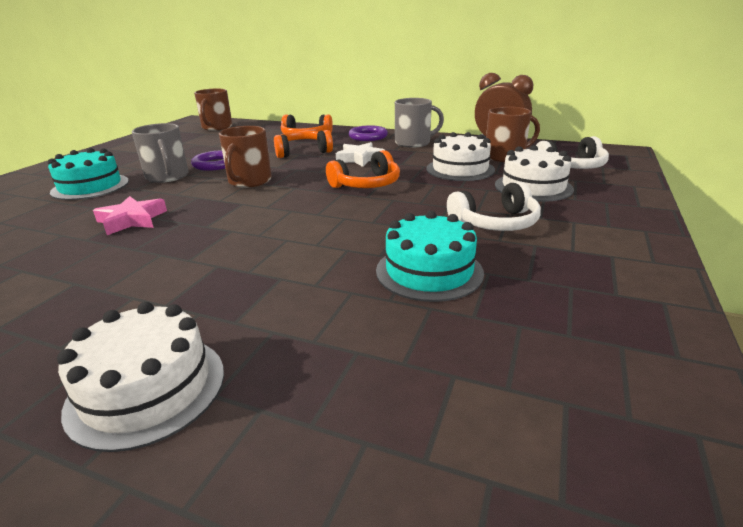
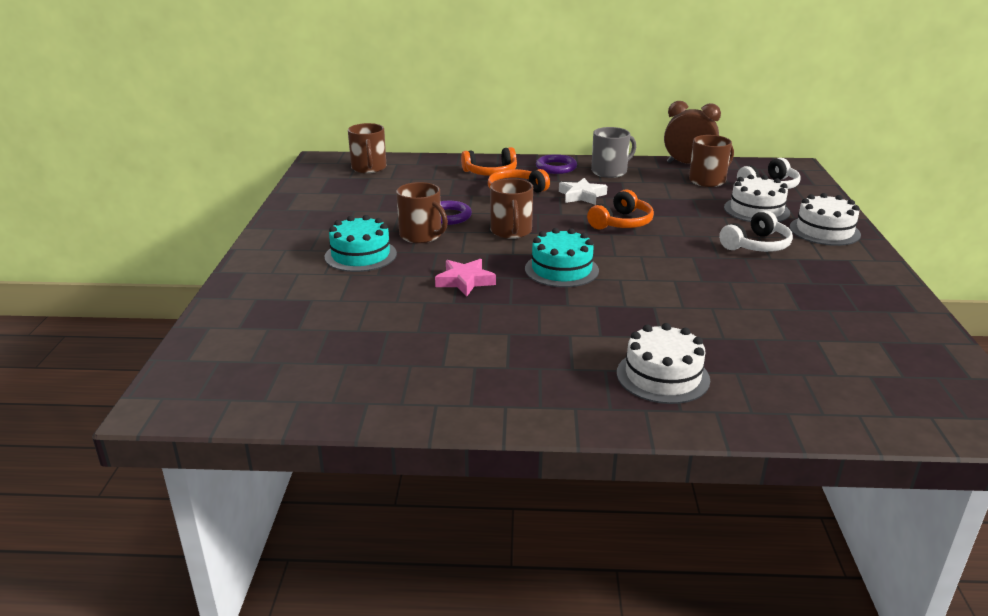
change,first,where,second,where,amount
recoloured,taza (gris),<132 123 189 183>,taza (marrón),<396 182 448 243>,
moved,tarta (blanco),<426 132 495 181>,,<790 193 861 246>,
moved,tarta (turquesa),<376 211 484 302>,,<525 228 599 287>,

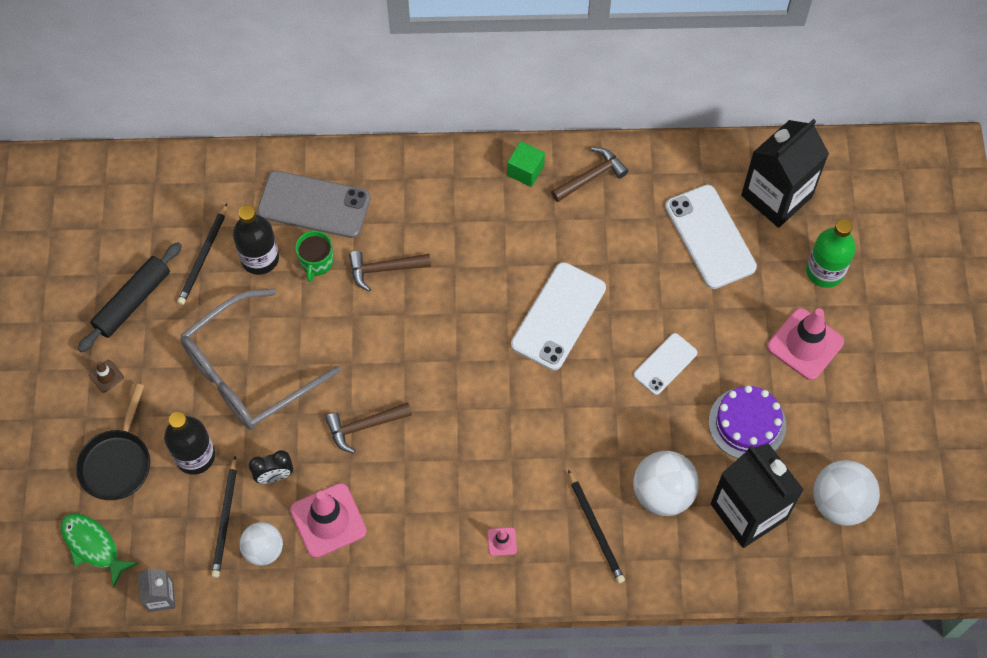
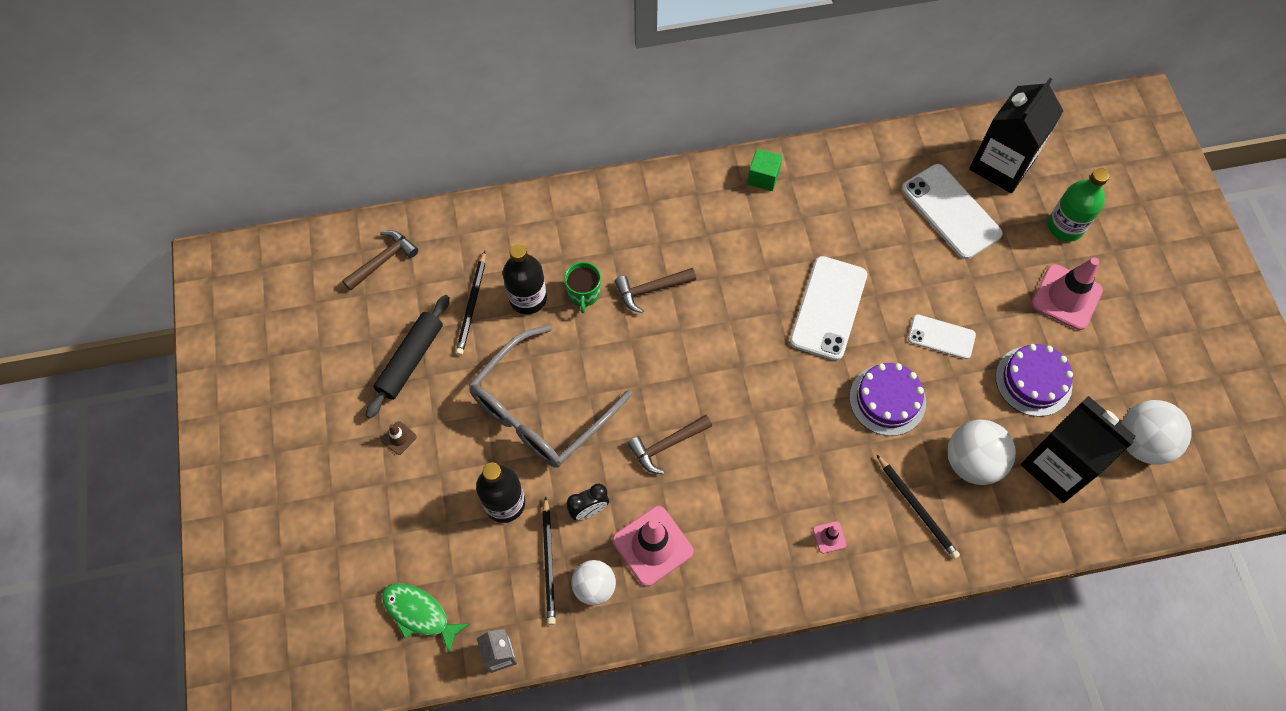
change,first,where,second,where,amount
moved,martillo (marrón),<551 147 628 202>,,<342 230 418 291>,
removed,móvil (gris),<257 171 371 238>,,,
turned,móvil (blanco),<634 333 697 395>,,<908 314 976 359>,75 degrees clockwise
removed,sartén (negro),<76 383 150 500>,,,
added,,,tarta (morado),<849 363 926 436>,

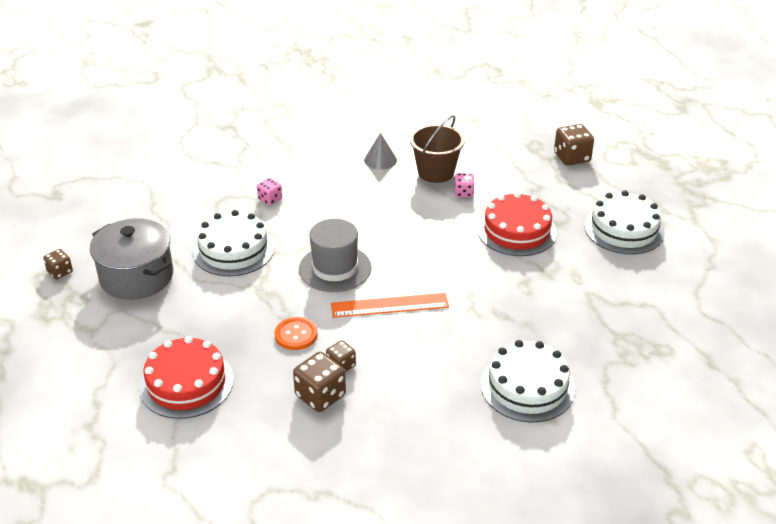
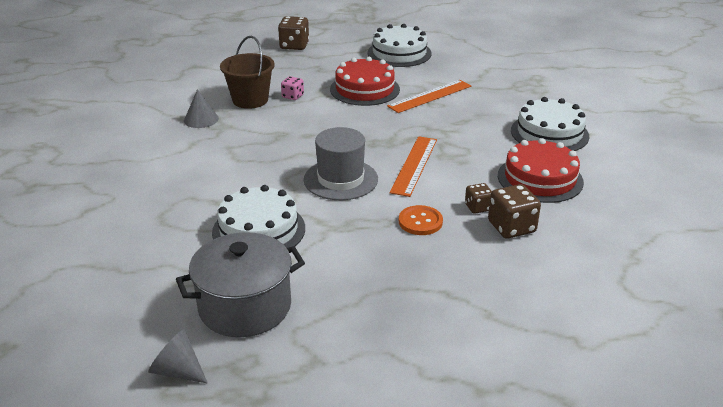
change,first,where,second,where,amount
removed,dado (rosa),<257 178 282 205>,,,
replaced,dado (marrón),<43 249 73 279>,cono (gris),<148 329 208 384>,
moved,tarta (rojo),<139 336 234 419>,,<498 138 584 203>,
added,,,regla (naranja),<387 80 471 113>,

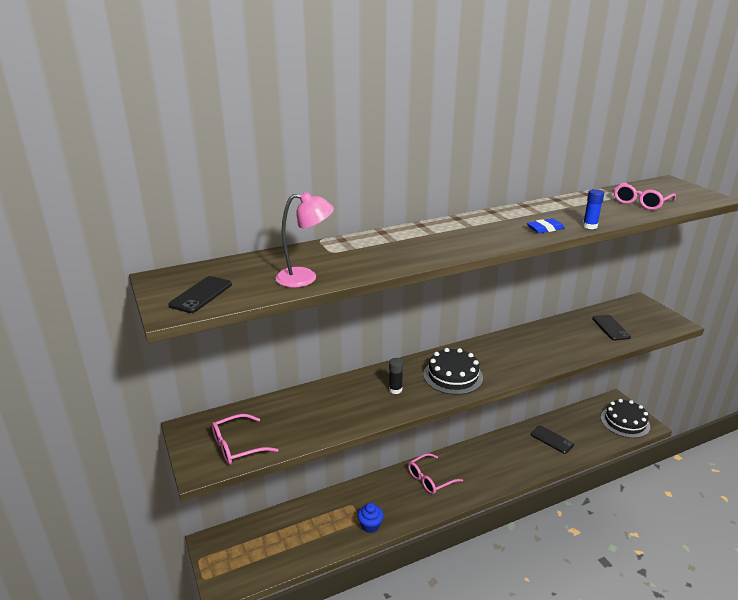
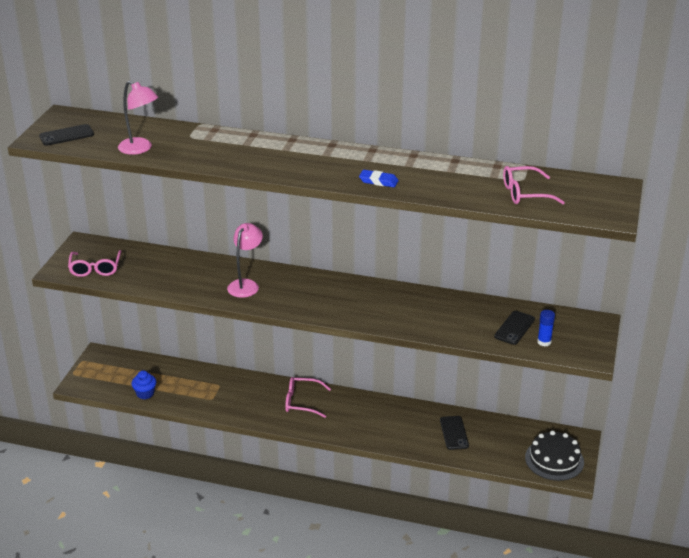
change,first,where,second,where,amount
moved,barra de pegamento (azul),<583 189 604 229>,,<537 310 555 347>,
removed,tarta (negro),<423 348 483 395>,,,
replaced,barra de pegamento (negro),<389 358 403 394>,lámpara (rosa),<227 223 263 298>,
turned,gafas (rosa),<212 414 279 465>,,<68 250 121 277>,105 degrees counterclockwise
moved,magdalena (azul),<358 503 384 533>,,<131 370 157 399>,

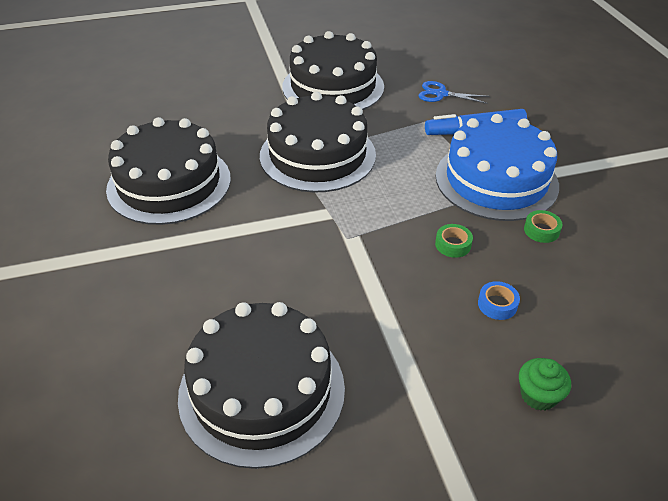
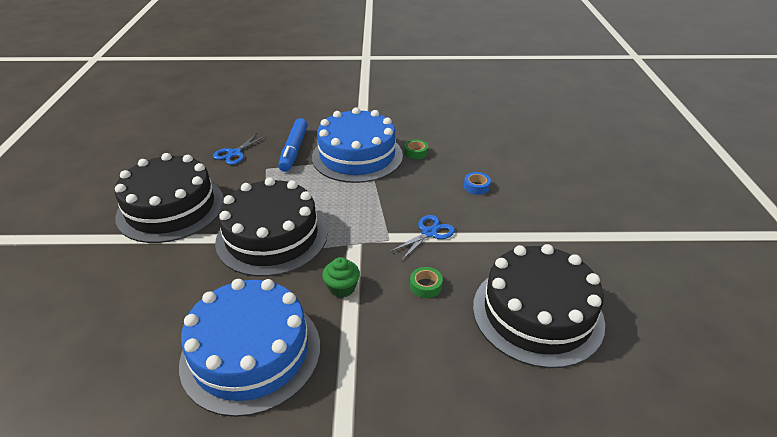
change,first,where,second,where,amount
recoloured,tarta (negro),<106 117 231 225>,tarta (azul),<179 279 320 417>,
moved,cinta adhesiva (verde),<435 224 473 258>,,<410 267 443 298>,
moved,magdalena (verde),<519 358 571 411>,,<322 257 360 298>,
added,,,tijeras (azul),<389 215 455 261>,

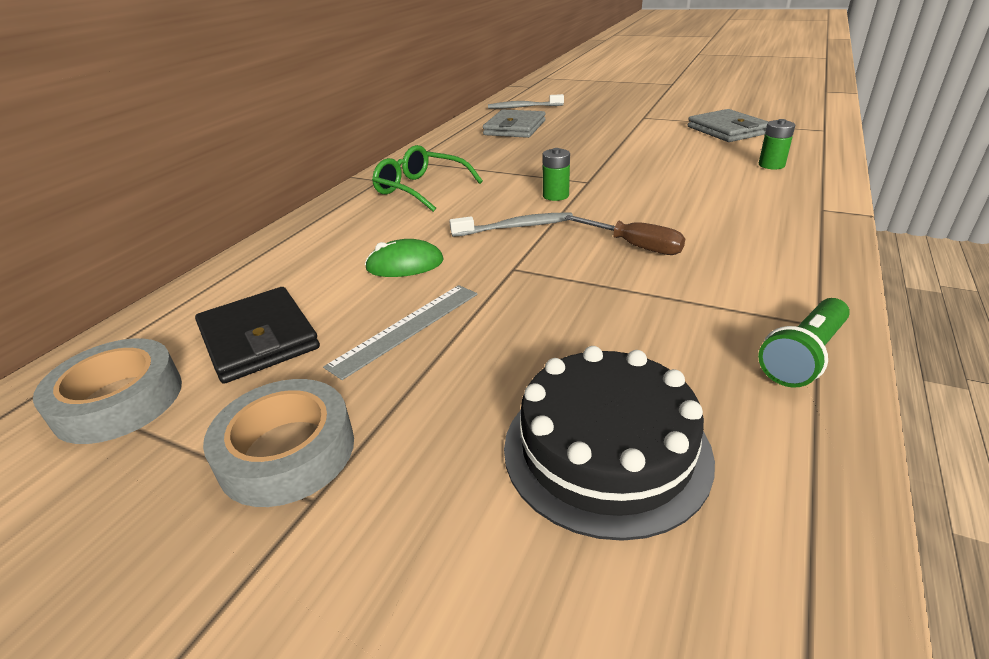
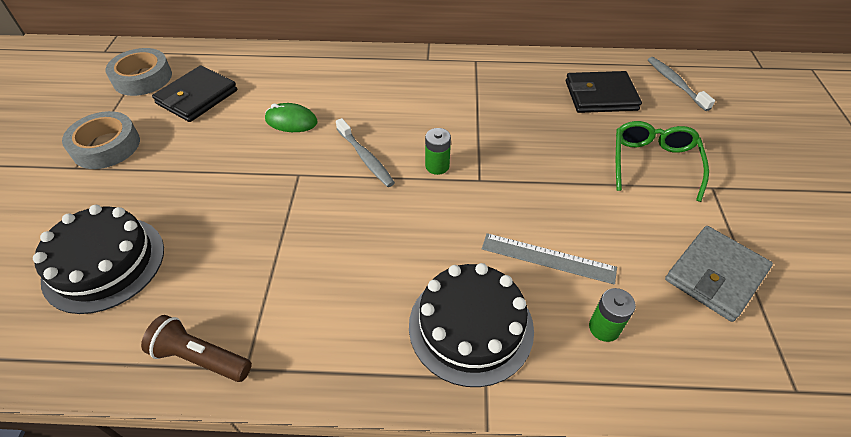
change,first,where,second,where,amount
recoloured,cartera (gris),<483 109 545 138>,cartera (negro),<566 71 642 113>,
moved,gafas (verde),<372 145 483 212>,,<616 121 709 202>,
removed,destornillador (marrón),<564 215 685 255>,,,
turned,ratón (verde),<365 239 444 277>,,<265 103 318 132>,45 degrees counterclockwise
moved,regla (gris),<323 285 478 380>,,<482 233 617 285>,
recoloured,lámpara de mano (verde),<758 298 850 388>,lámpara de mano (marrón),<141 315 252 382>,
added,,,tarta (negro),<409 263 534 387>,

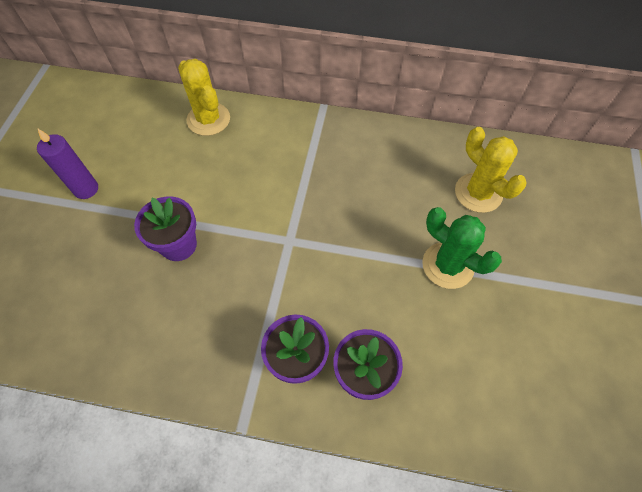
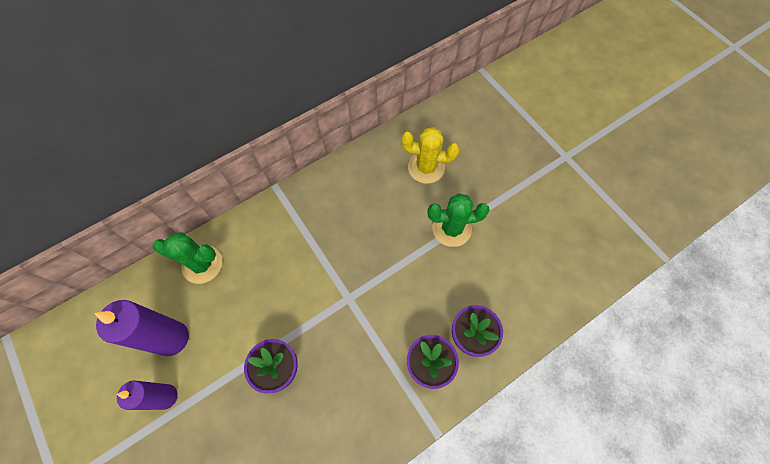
change,first,where,second,where,amount
recoloured,cactus (amarillo),<178 59 230 136>,cactus (verde),<153 232 223 284>,
added,,,vela (morado),<94 300 189 356>,

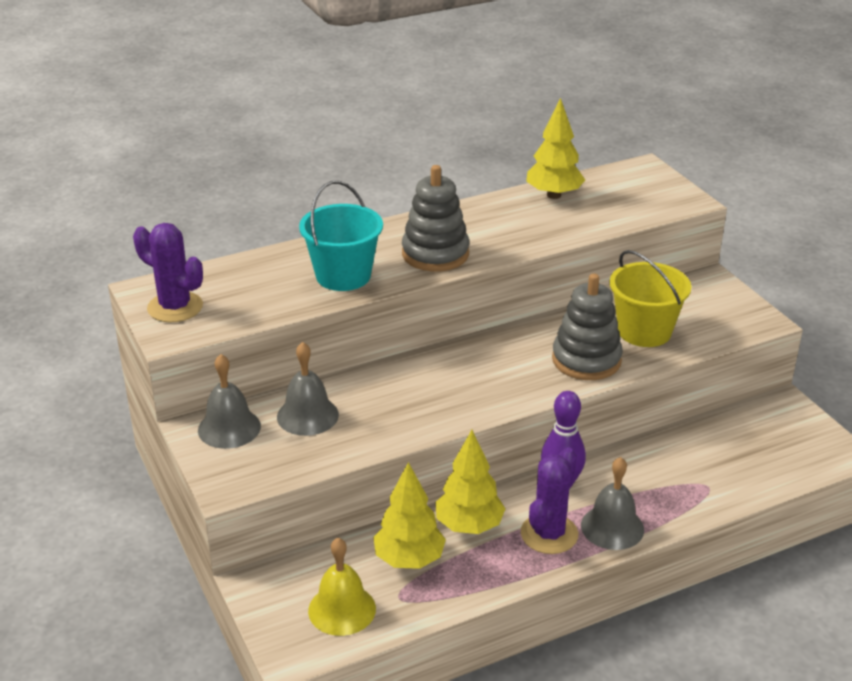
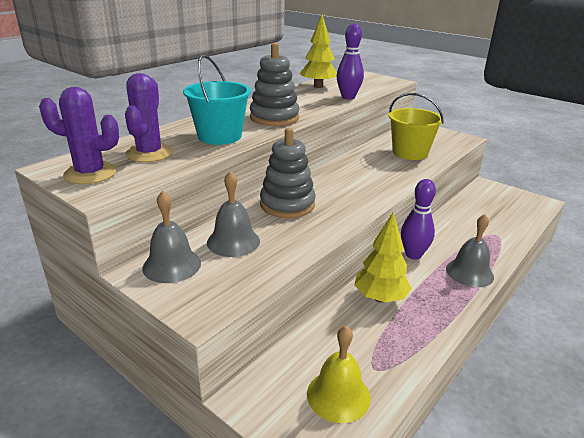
change,first,where,second,where,amount
moved,juguete apilable (gris),<552 274 623 380>,,<260 128 316 218>,
moved,cactus (morado),<521 448 578 554>,,<125 73 173 162>,
removed,árbol (amarillo),<373 462 446 569>,,,
added,,,bolo (morado),<337 24 364 99>,

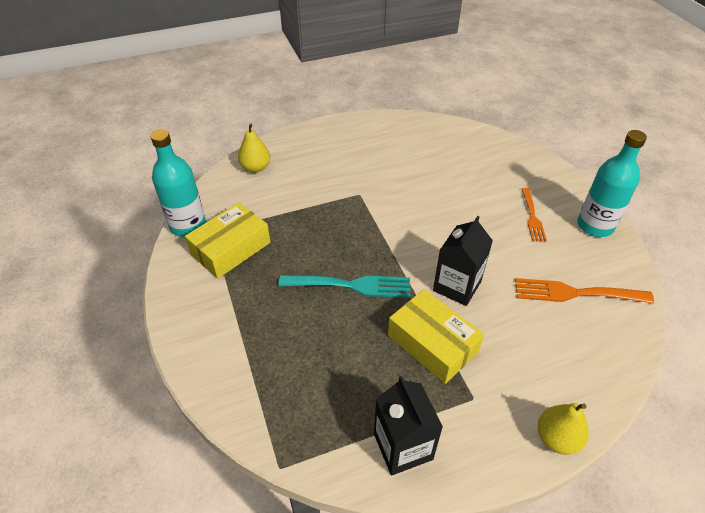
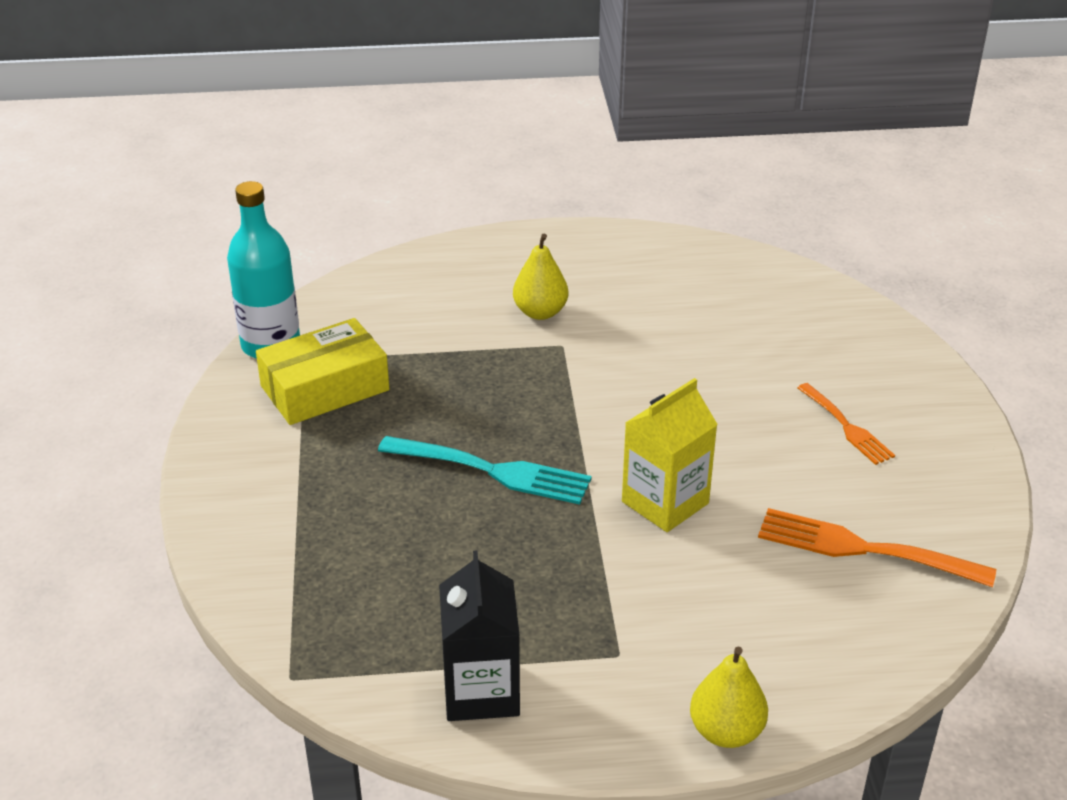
change,first,where,second,where,amount
moved,pera (amarillo),<238 123 270 173>,,<513 234 568 320>,
removed,botella (turquesa),<577 130 647 237>,,,
turned,tenedor (naranja),<522 188 547 242>,,<797 383 895 465>,45 degrees counterclockwise
recoloured,cartón de leche (negro),<433 216 493 306>,cartón de leche (amarillo),<622 378 718 532>,
removed,caja (amarillo),<388 289 484 384>,,,

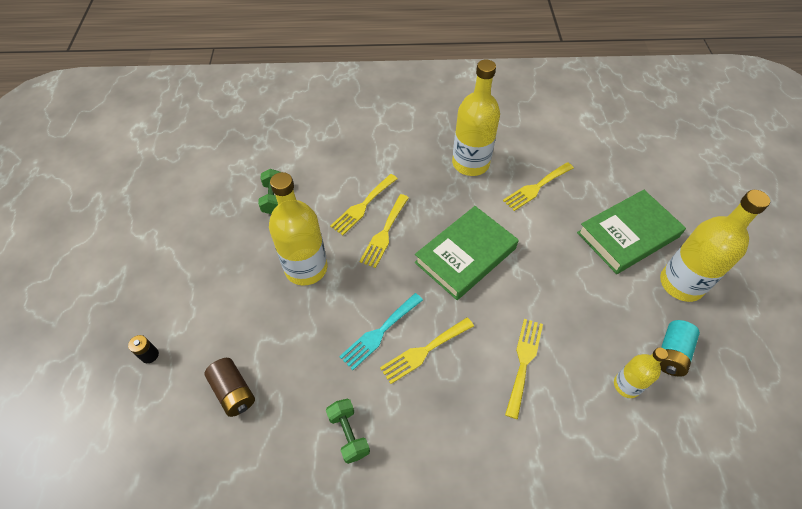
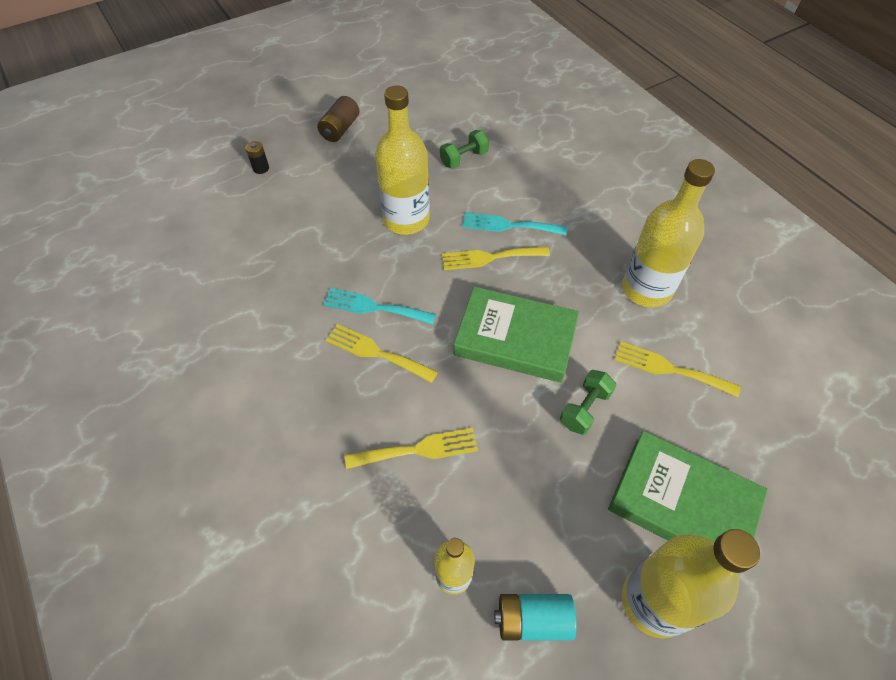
change,first,where,second,where,amount
recoloured,tenedor (amarillo),<330 174 398 235>,tenedor (turquesa),<462 212 567 235>,
moved,pila (marrón),<204 358 255 417>,,<317 96 359 142>,
moved,mancuerna (verde),<326 399 370 464>,,<560 370 616 435>,

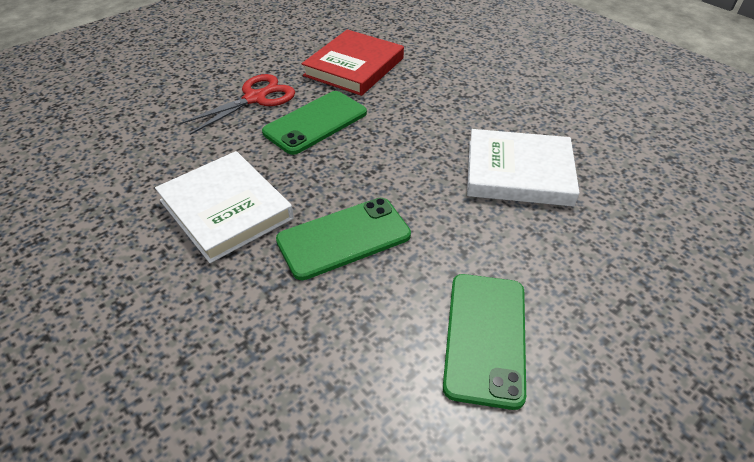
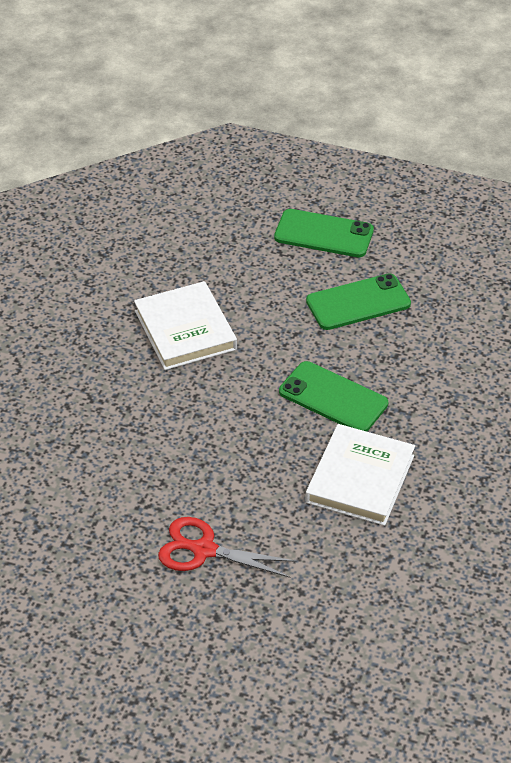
change,first,where,second,where,amount
removed,libro (rojo),<302 29 404 96>,,,
moved,móvil (verde),<262 91 367 155>,,<274 209 374 257>,

